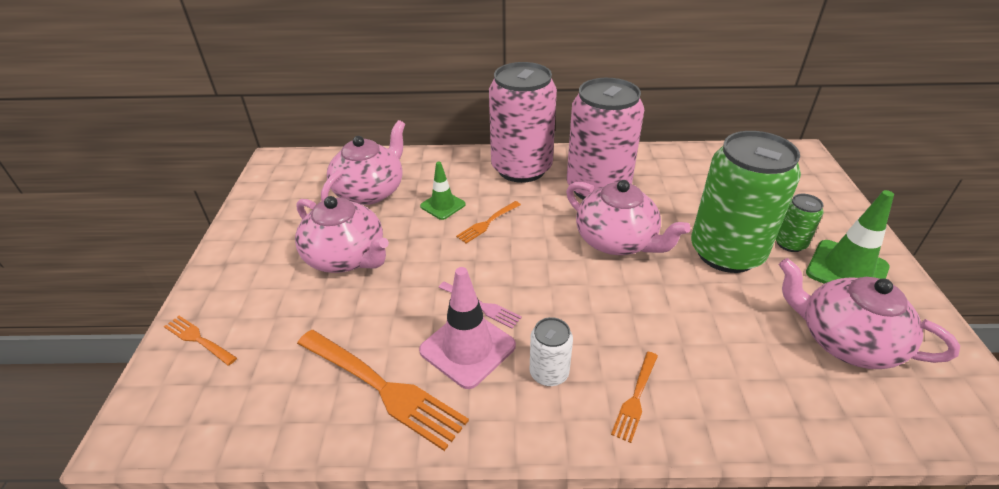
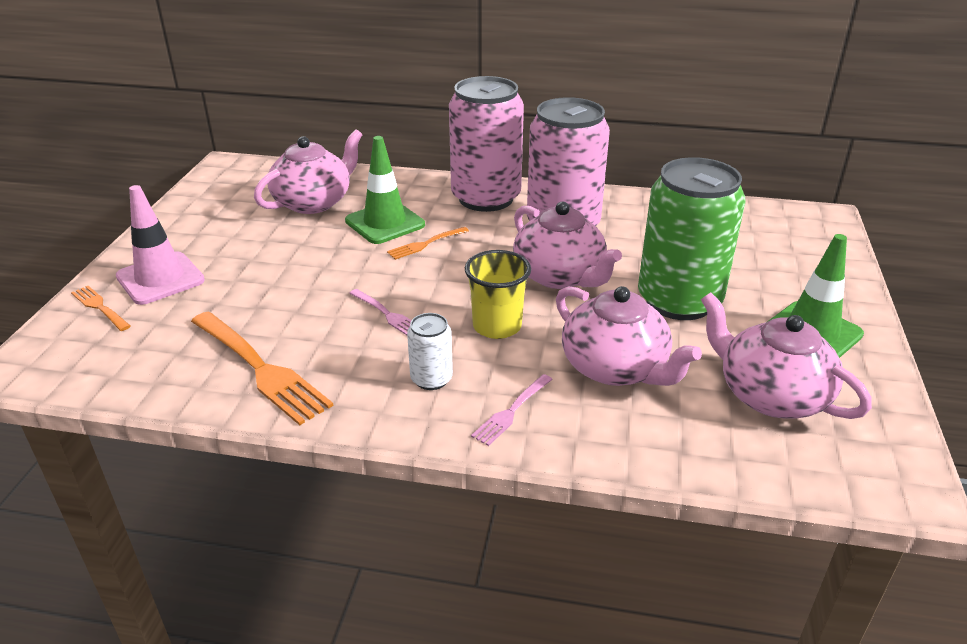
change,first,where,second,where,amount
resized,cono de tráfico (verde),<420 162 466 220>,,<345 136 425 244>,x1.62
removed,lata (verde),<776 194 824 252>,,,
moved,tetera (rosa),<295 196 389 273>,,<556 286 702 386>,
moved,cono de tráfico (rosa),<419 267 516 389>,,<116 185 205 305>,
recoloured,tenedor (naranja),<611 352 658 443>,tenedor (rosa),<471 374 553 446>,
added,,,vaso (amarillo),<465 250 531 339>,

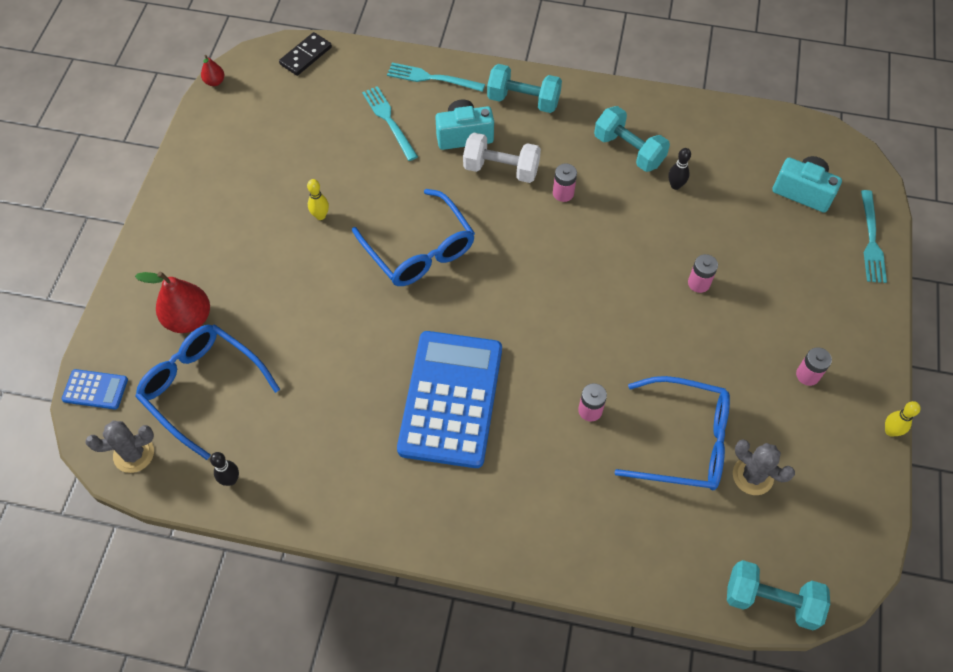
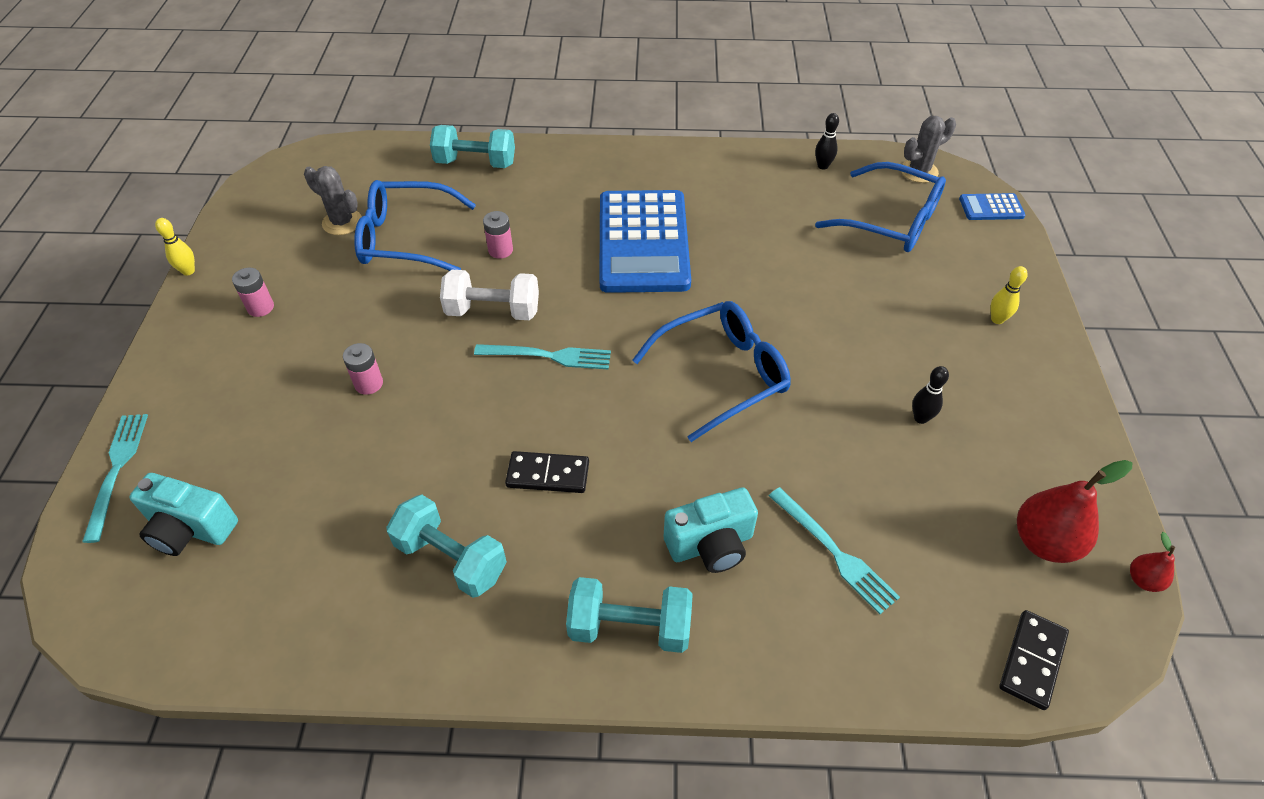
change,first,where,second,where,amount
moved,tenedor (turquesa),<387 63 485 92>,,<474 344 611 370>,
moved,mancuerna (blanco),<463 133 541 183>,,<440 270 539 320>,
moved,bolo (negro),<668 148 691 190>,,<912 366 949 424>,
replaced,pila (rosa),<553 163 577 202>,ficha de dominó (negro),<505 451 589 493>,
moved,bolo (amarillo),<307 179 329 220>,,<990 266 1028 324>,
turned,gafas (azul),<352 189 475 286>,,<632 301 791 442>,105 degrees clockwise
moved,pera (rojo),<135 272 210 333>,,<1017 460 1132 563>,
moved,mancuerna (turquesa),<727 560 830 630>,,<430 125 515 168>,

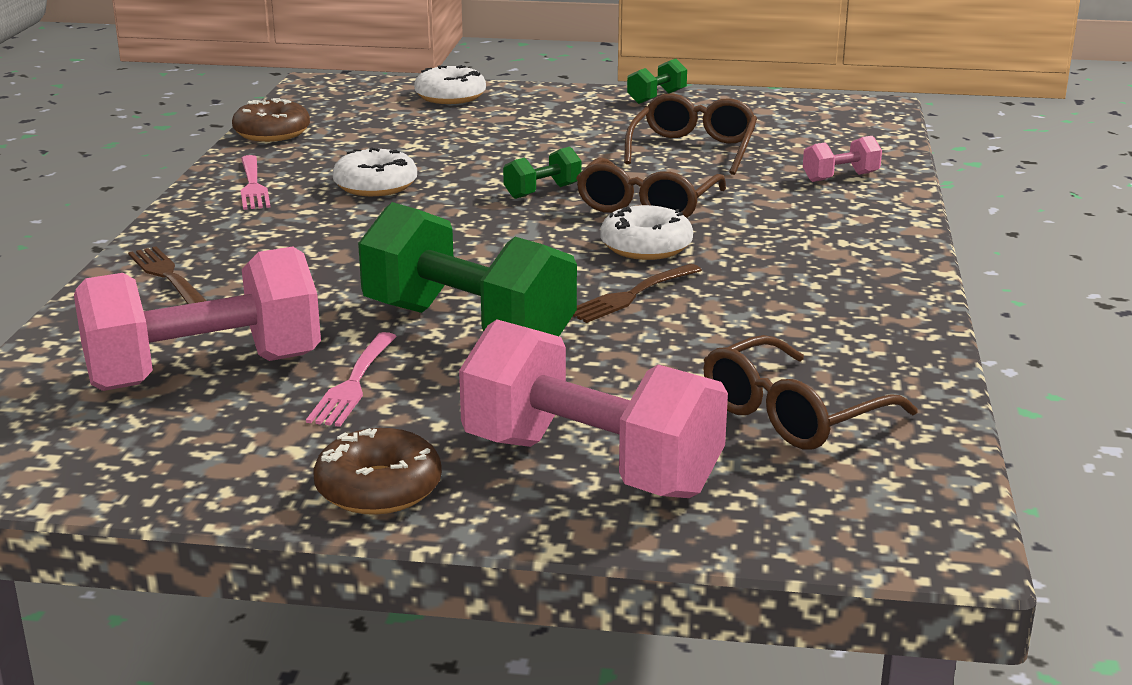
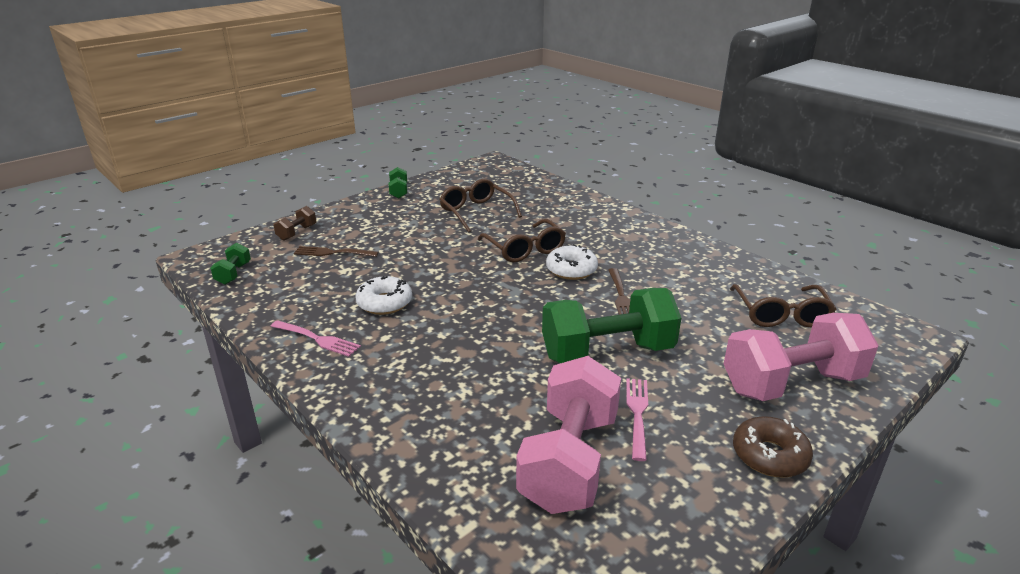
change,first,where,second,where,amount
replaced,rosquilla (blanco),<414 65 486 104>,mancuerna (marrón),<273 206 316 240>,
removed,rosquilla (marrón),<232 98 310 142>,,,
removed,mancuerna (rosa),<803 136 882 182>,,,
moved,mancuerna (verde),<503 147 581 199>,,<210 243 251 285>,
moved,tenedor (marrón),<128 246 206 304>,,<294 246 379 257>,
turned,tenedor (rosa),<306 332 397 427>,,<626 378 648 461>,135 degrees counterclockwise

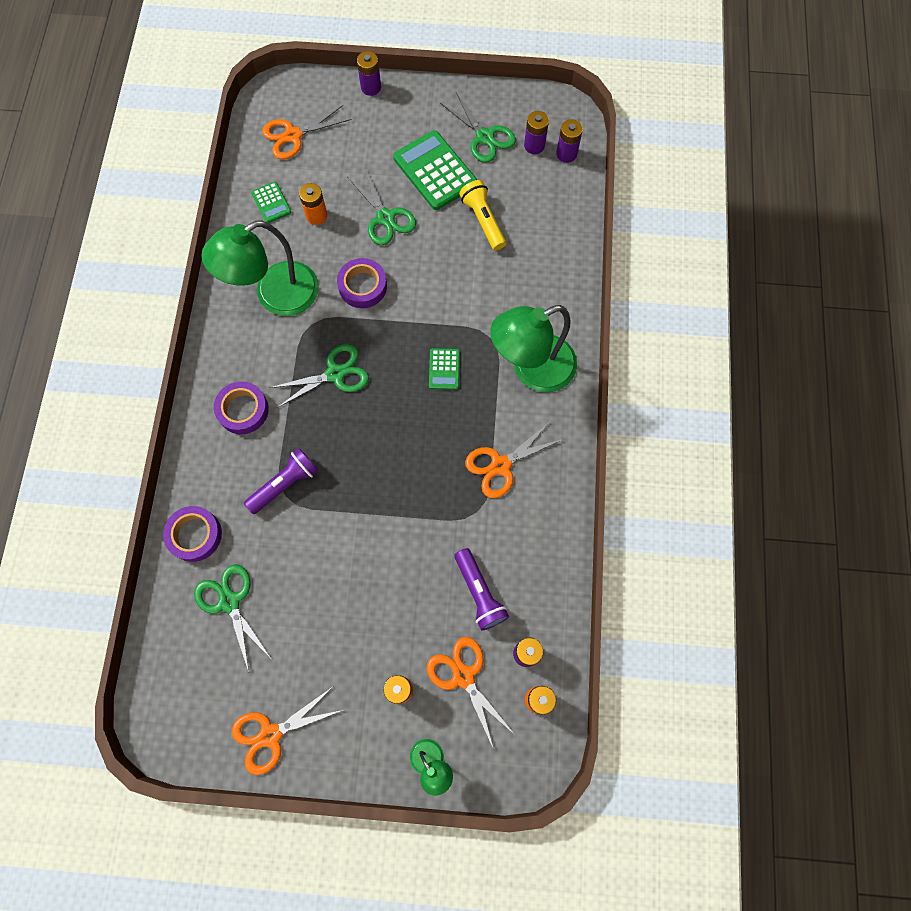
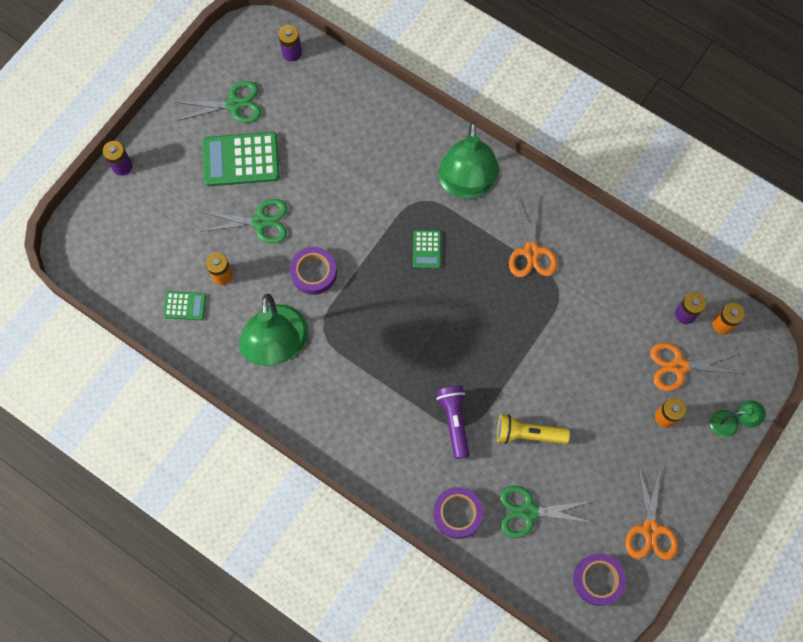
change,first,where,second,where,amount
removed,tijeras (naranja),<262 105 351 160>,,,
removed,pila (morado),<524 111 549 154>,,,
moved,lámpara de mano (amarillo),<459 180 506 251>,,<497 414 570 444>,
removed,tijeras (verde),<269 344 369 408>,,,
turned,calculadora (verde),<429 348 460 390>,,<413 230 441 268>,60 degrees clockwise
moved,cinta adhesiva (morado),<214 381 269 434>,,<573 553 626 606>,
removed,lámpara de mano (morado),<454 548 509 631>,,,

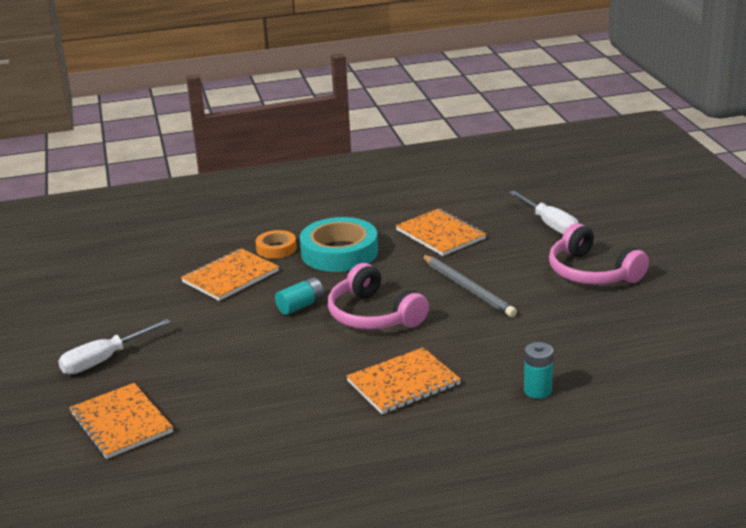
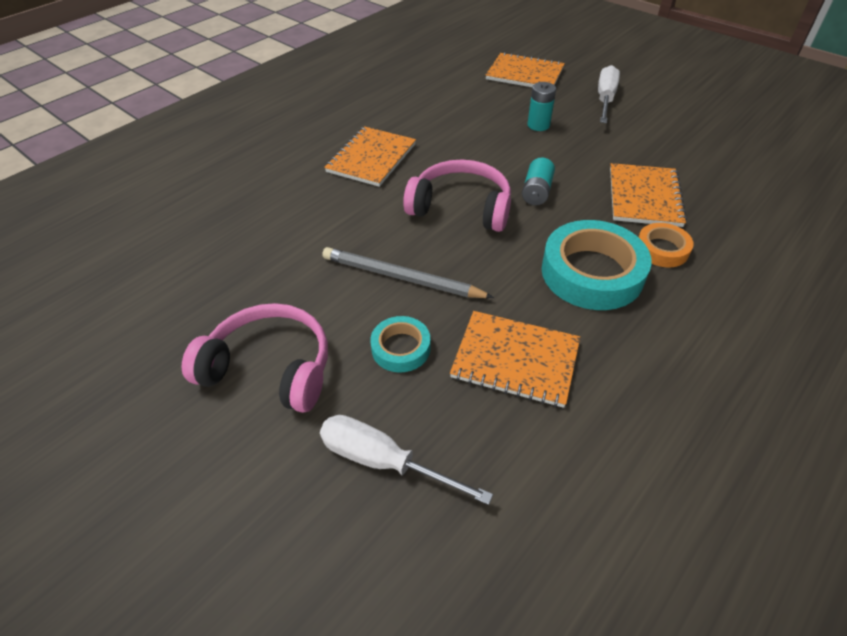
change,first,where,second,where,amount
moved,pila (turquesa),<524 342 553 399>,,<528 82 556 131>,
added,,,cinta adhesiva (turquesa),<370 316 431 372>,

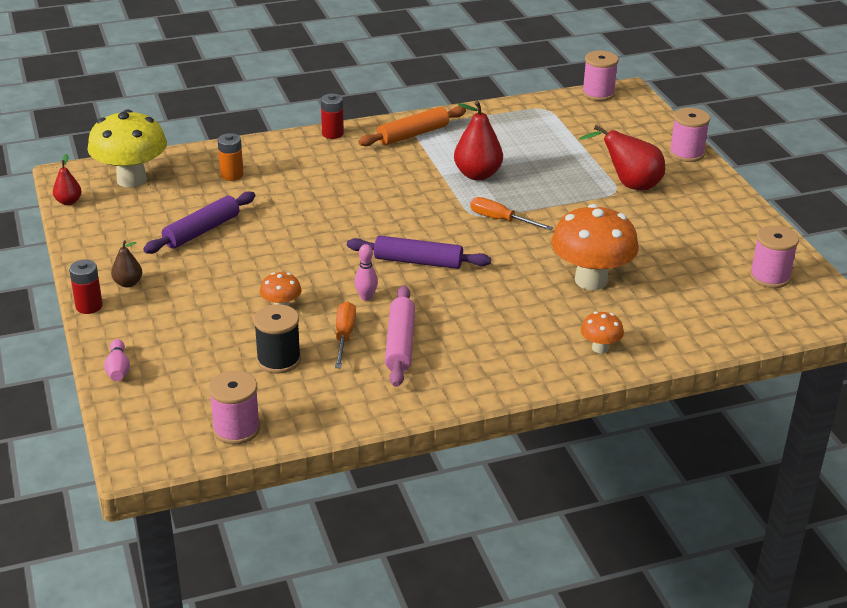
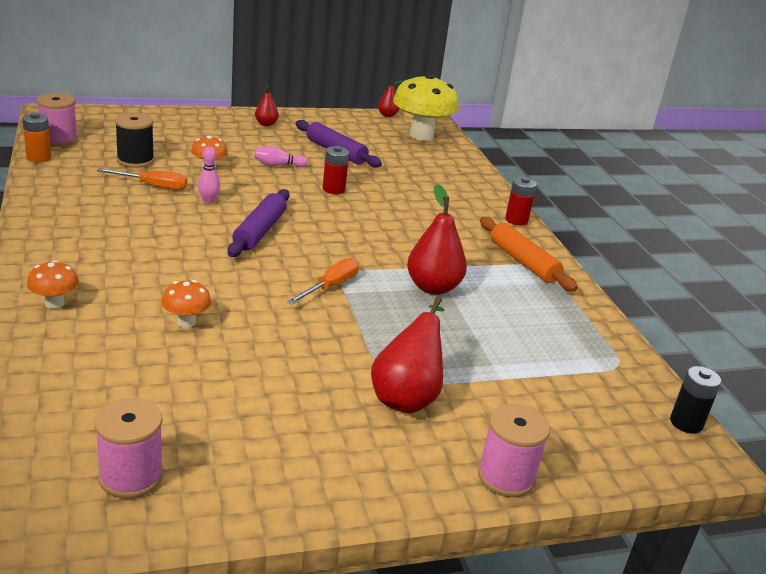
change,first,where,second,where,amount
replaced,carrete (rosa),<582 51 619 101>,pila (negro),<670 366 721 434>,
moved,pila (naranja),<217 133 244 181>,,<22 113 51 162>,
resized,seta (naranja),<552 204 639 290>,,<161 280 211 328>,x0.47
recoloured,pera (marrón),<111 240 142 287>,pera (rojo),<255 86 279 126>,
moved,pila (rojo),<69 260 103 314>,,<323 146 349 194>,
removed,rodillo (rosa),<385 285 415 387>,,,
moved,bolo (rosa),<104 339 130 381>,,<254 146 308 167>,

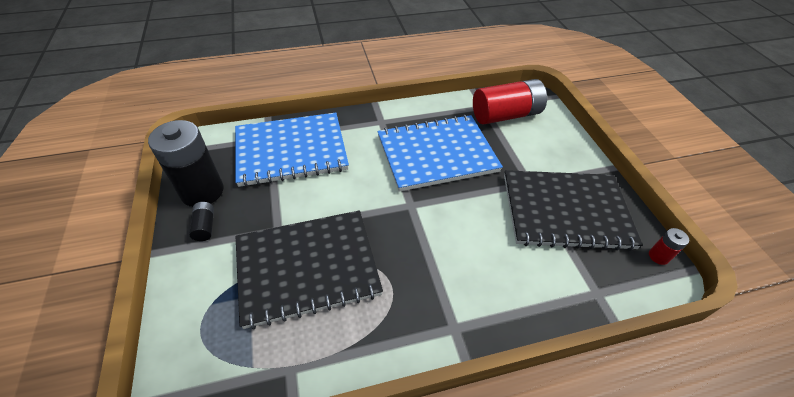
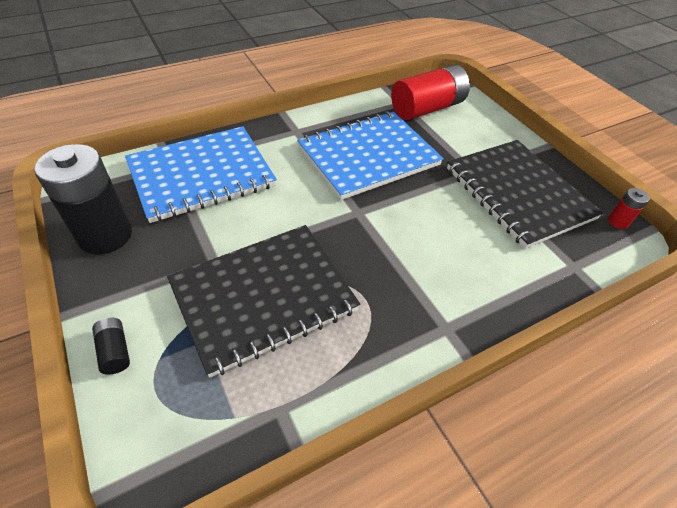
change,first,where,second,where,amount
turned,cuaderno (negro),<504 170 643 251>,,<447 140 603 249>,75 degrees clockwise
moved,pila (negro),<189 202 214 241>,,<92 317 130 375>,

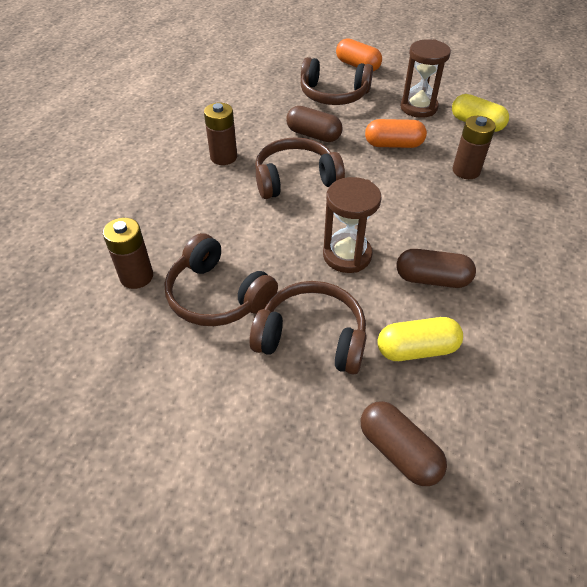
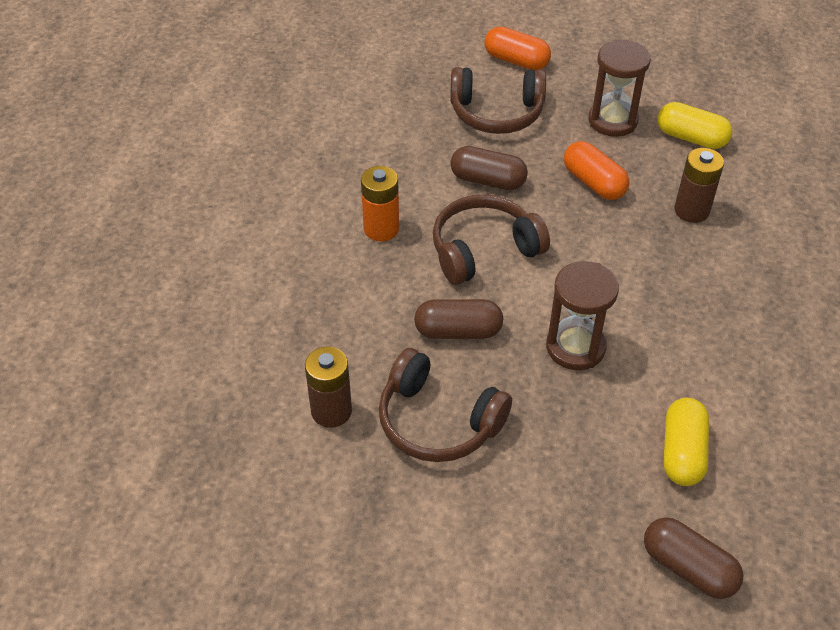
change,first,where,second,where,amount
recoloured,pila (marrón),<204 103 237 165>,pila (naranja),<361 166 399 241>,
turned,cápsula (naranja),<365 119 427 148>,,<564 141 629 200>,60 degrees clockwise
moved,cápsula (marrón),<397 249 476 288>,,<414 299 503 339>,
removed,auriculares (marrón),<249 281 367 375>,,,
turned,cápsula (amarillo),<377 317 463 361>,,<664 398 709 486>,60 degrees counterclockwise

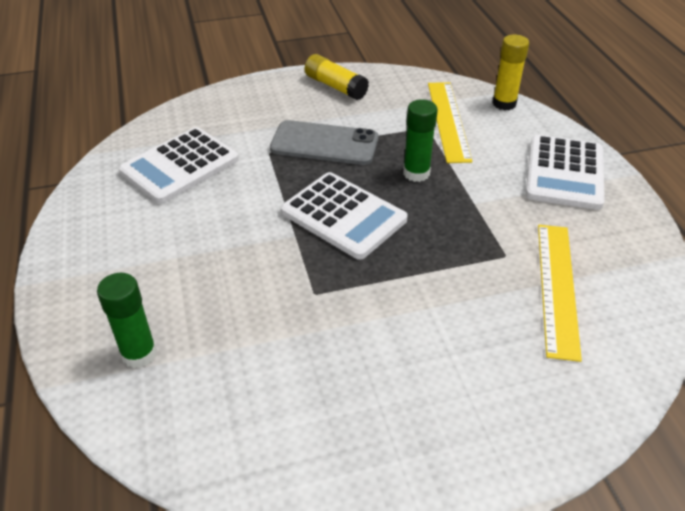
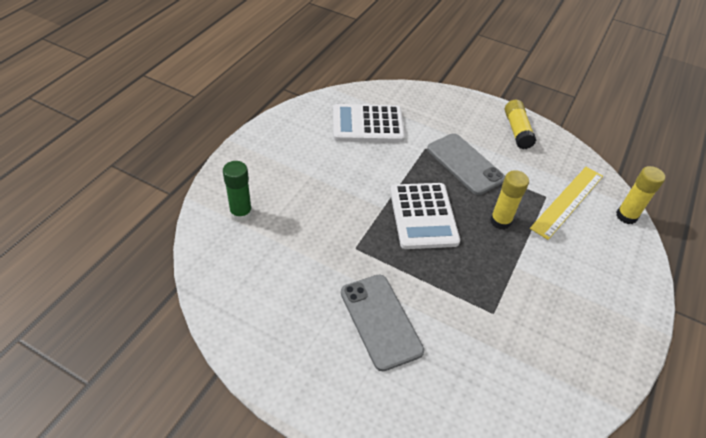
change,first,where,second,where,amount
recoloured,barra de pegamento (verde),<403 99 438 182>,barra de pegamento (amarillo),<490 170 529 230>,
removed,calculadora (blanco),<526 135 605 210>,,,
removed,regla (amarillo),<538 225 582 362>,,,
added,,,móvil (gris),<341 274 424 371>,

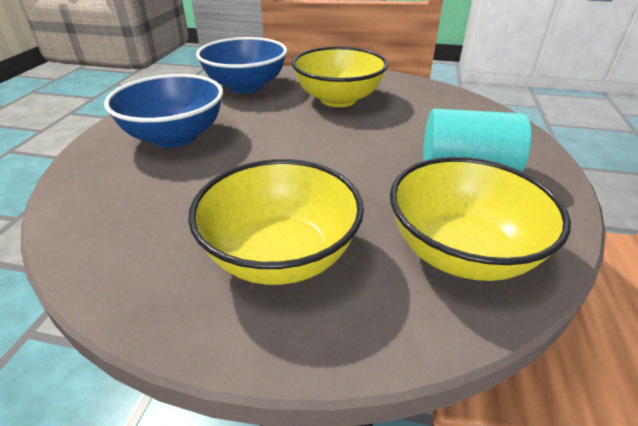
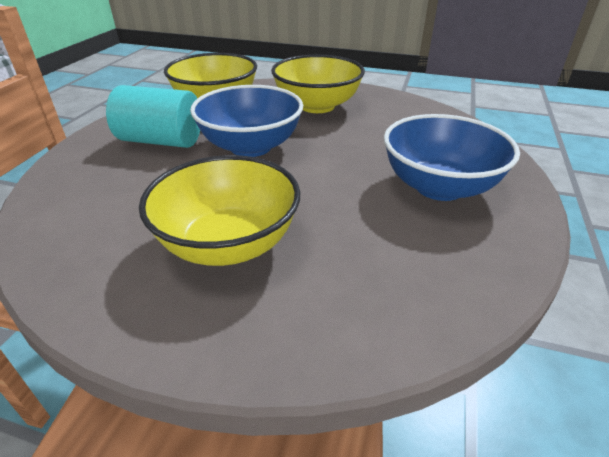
change,first,where,second,where,amount
moved,cuenco (azul),<196 37 287 93>,,<190 85 303 157>,

